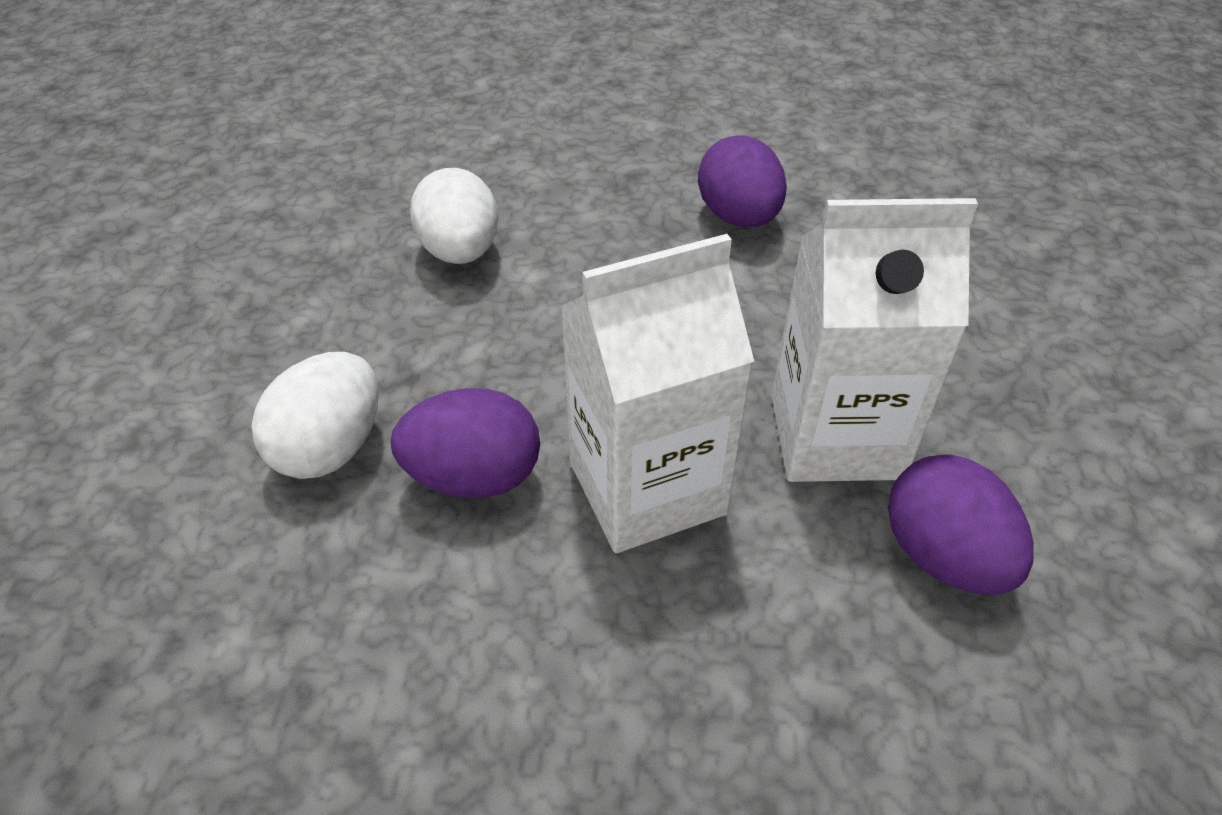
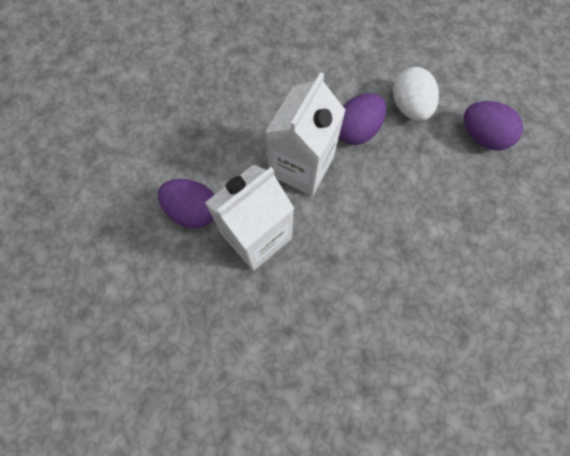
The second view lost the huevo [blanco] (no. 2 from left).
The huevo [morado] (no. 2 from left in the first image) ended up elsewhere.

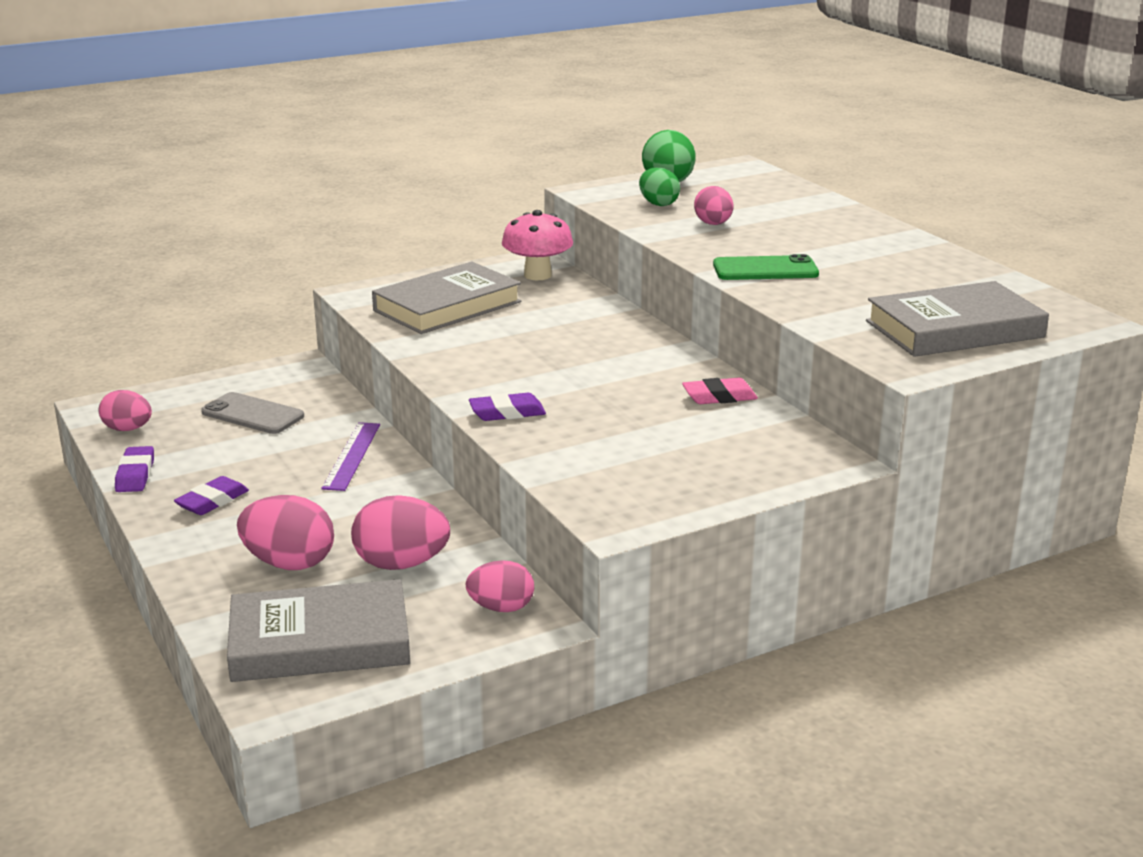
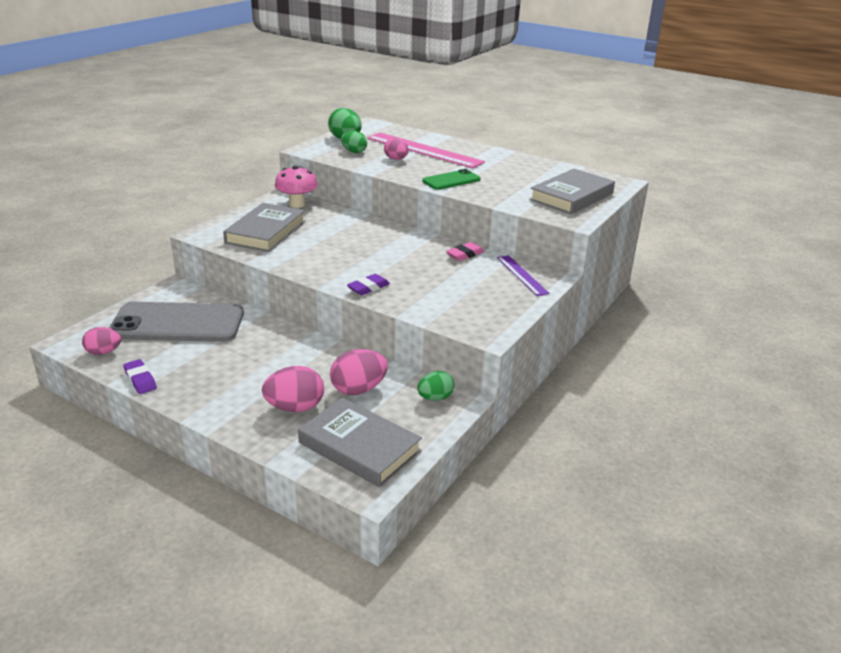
The second view lost the goma de borrar [morado] (no. 2 from left).
The size of the móvil [gris] changed by a factor of 1.96.
The libro [gris] (no. 1 from left in the first image) ended up facing another way, 75 degrees clockwise from before.
The regla [morado] ended up elsewhere.
What was the huevo [rosa] (no. 4 from left) turned into the huevo [verde] (no. 3 from left).
The second view gained the regla [rosa].

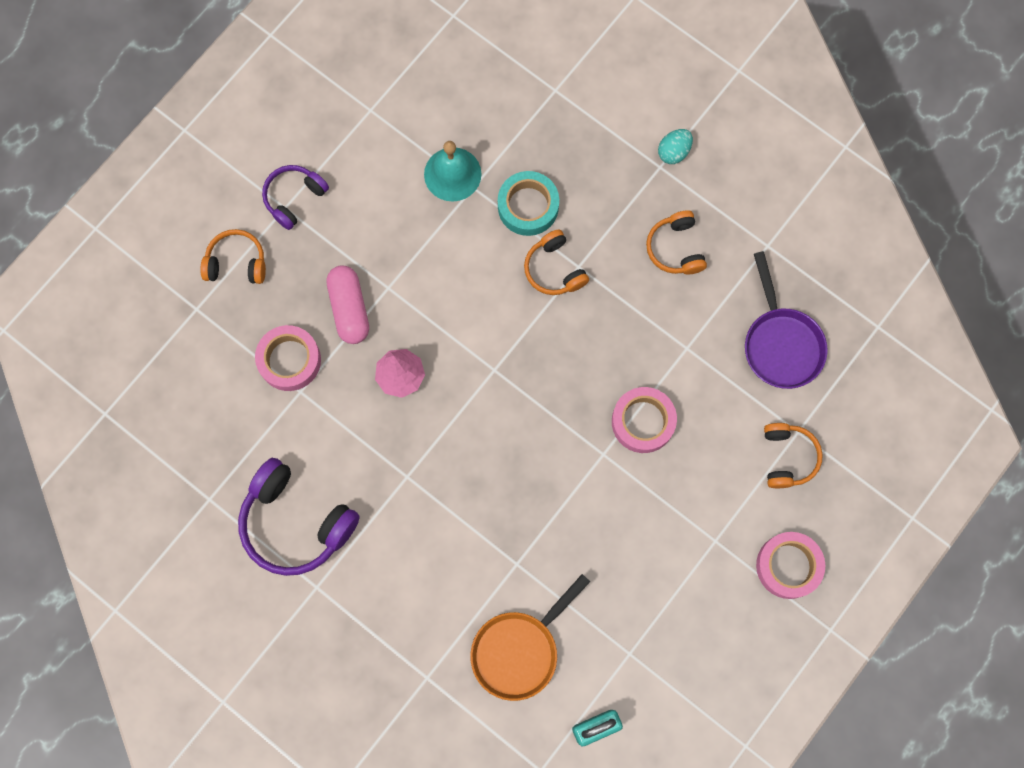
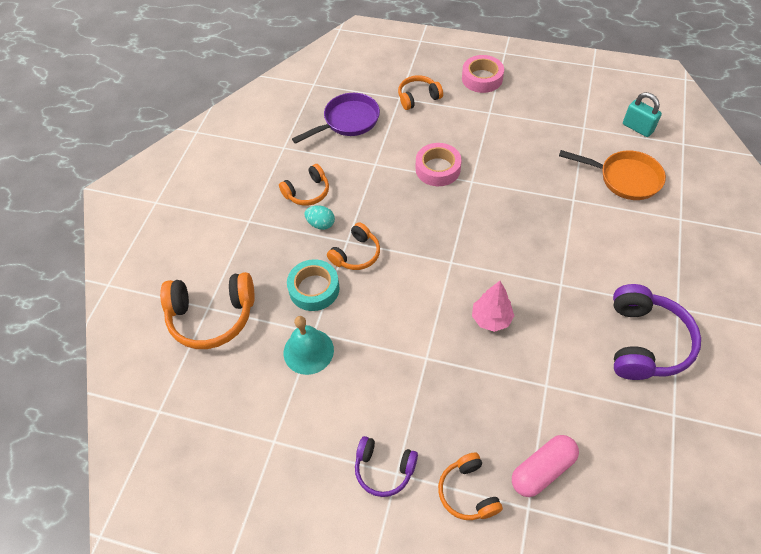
The second view lost the cinta adhesiva [rosa] (no. 1 from left).
The cápsula [rosa] ended up elsewhere.
The huevo [turquesa] ended up elsewhere.
The second view gained the auriculares [naranja] (no. 1 from left).

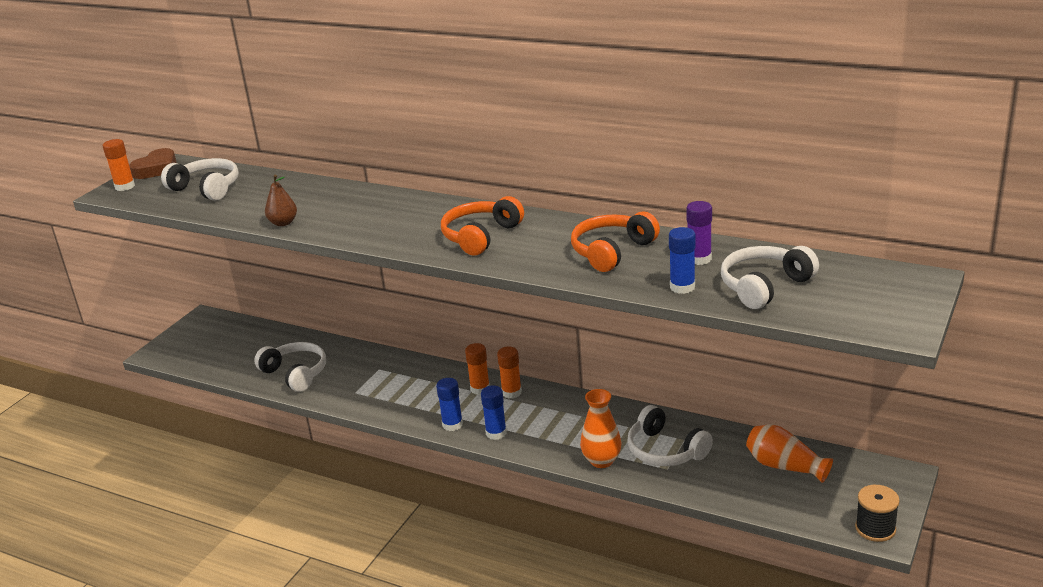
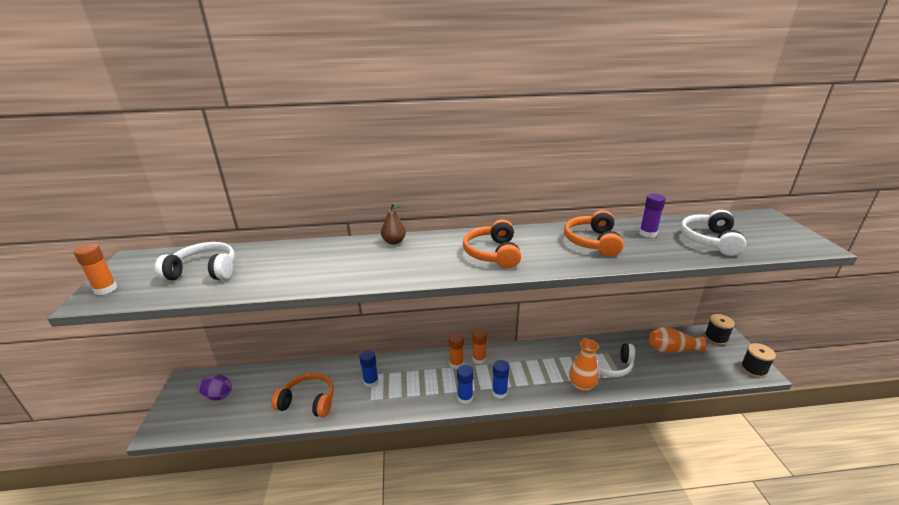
The second view lost the corazón [marrón].
What was the auriculares [blanco] (no. 2 from left) turned into the auriculares [naranja] (no. 1 from left).
The pera [marrón] ended up elsewhere.
The barra de pegamento [azul] (no. 3 from left in the first image) ended up elsewhere.
The second view gained the huevo [morado].
The second view gained the carrete [negro] (no. 1 from left).

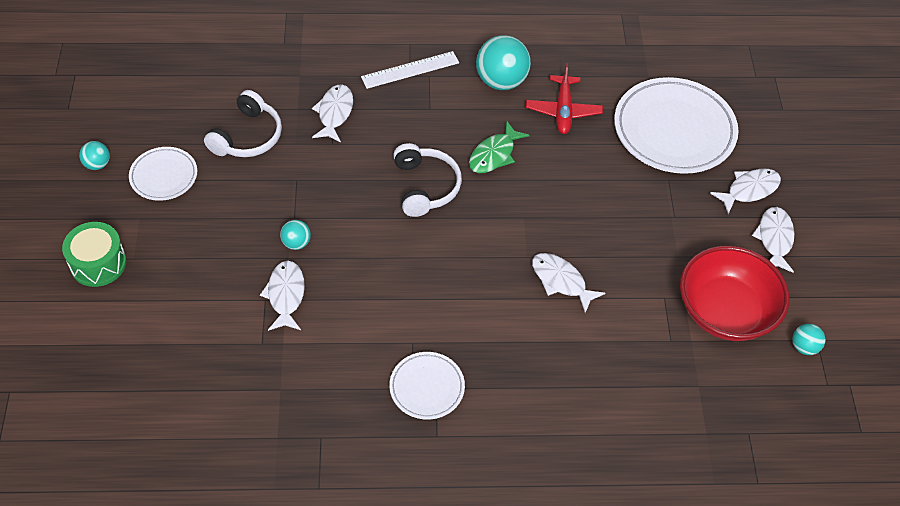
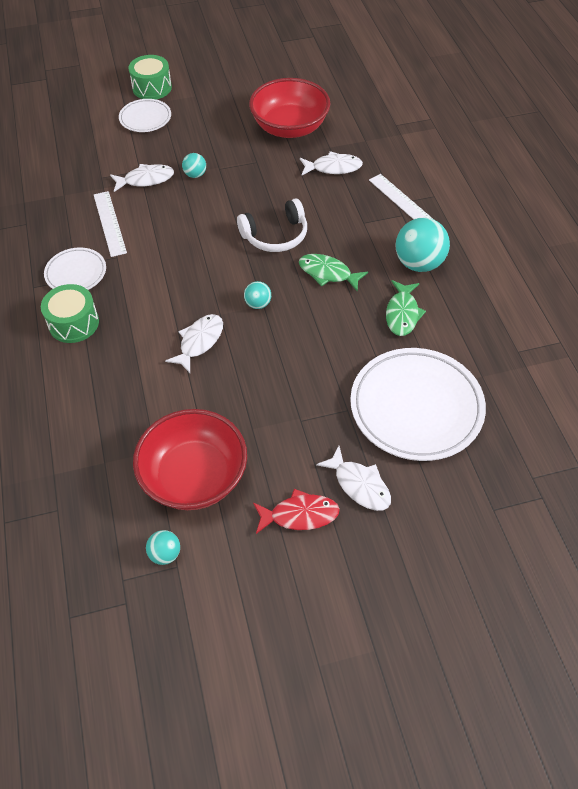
The pelota [turquesa] (no. 1 from left in the first image) ended up elsewhere.
The plato [blanco] (no. 1 from left in the first image) ended up elsewhere.
Where the auriculares [blanco] (no. 1 from left) stood, the cuenco [rojo] (no. 2 from left) came to stand.
Where the avión [rojo] stood, the pez [verde] (no. 2 from left) came to stand.
What was the pez [blanco] (no. 5 from left) turned into the pez [rojo].
The second view gained the tambor [verde] (no. 1 from left).
The second view gained the regla [blanco] (no. 1 from left).

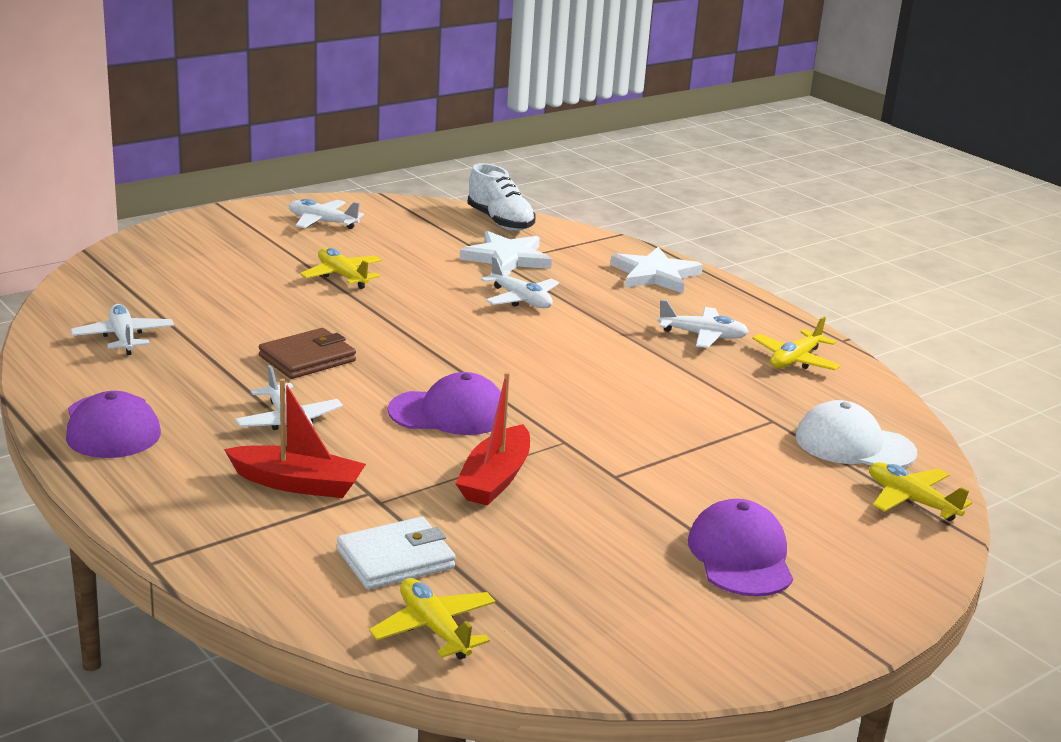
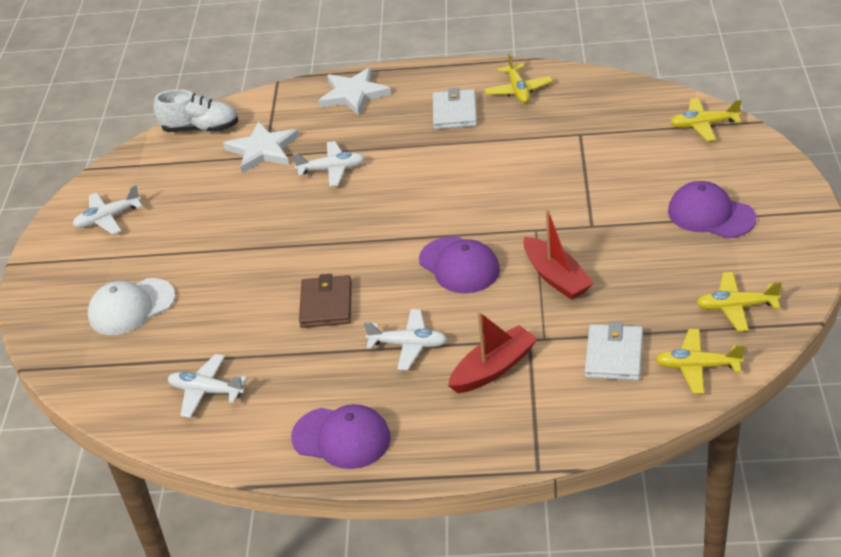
The avión [amarillo] (no. 1 from left in the first image) ended up elsewhere.
The gorra [morado] (no. 2 from left) ended up facing another way, 105 degrees clockwise from before.
Where the avión [blanco] (no. 5 from left) stood, the cartera [blanco] (no. 1 from left) came to stand.
The gorra [blanco] ended up elsewhere.

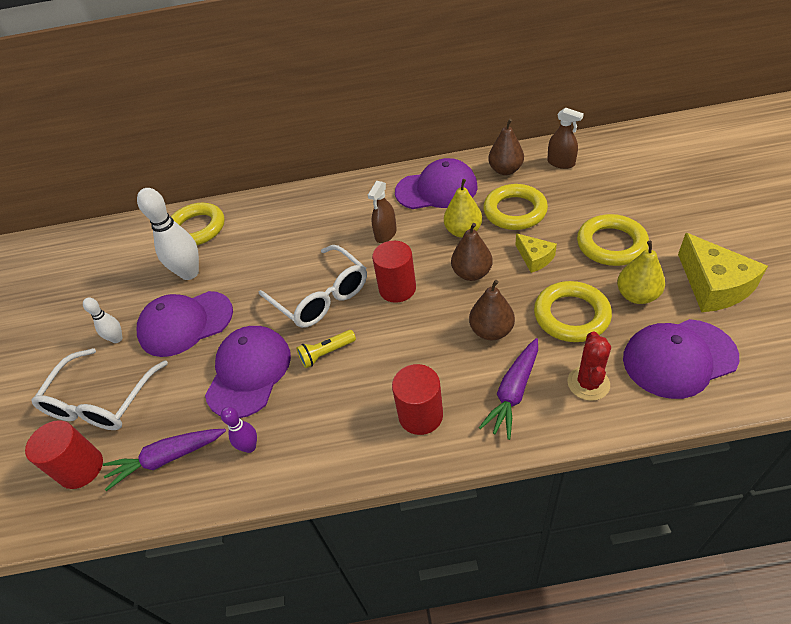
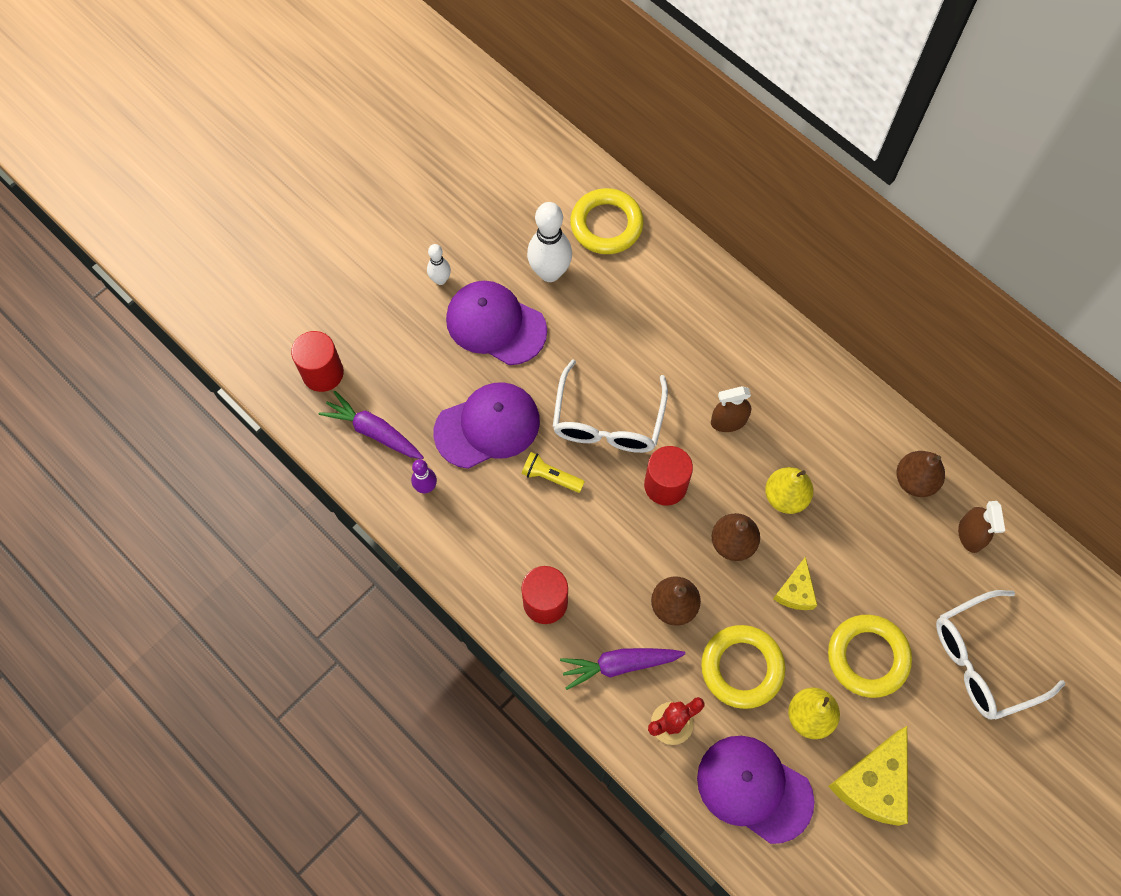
The gafas [blanco] (no. 1 from left in the first image) ended up elsewhere.
The second view lost the gorra [morado] (no. 3 from left).
The second view lost the anillo [amarillo] (no. 2 from left).

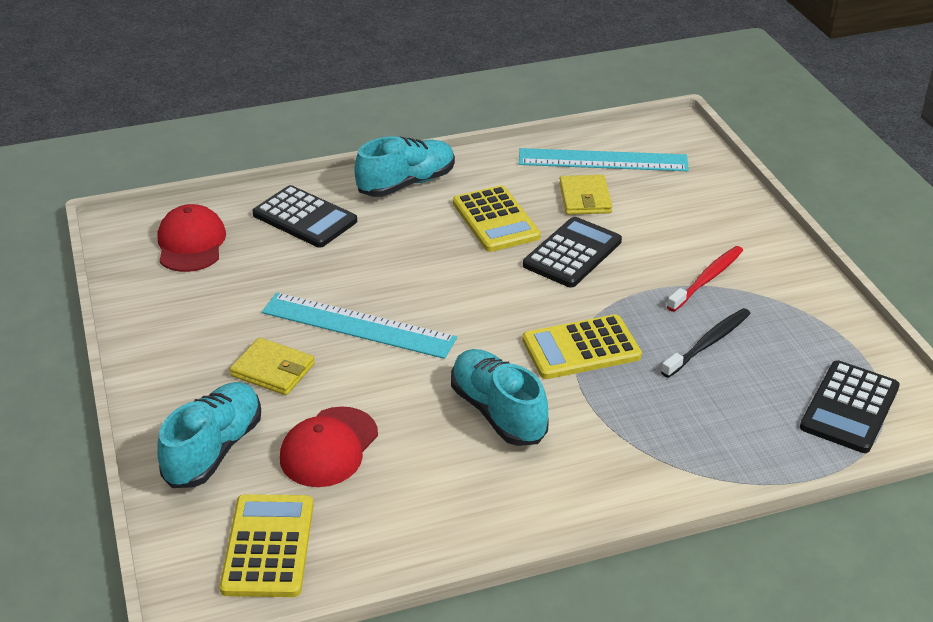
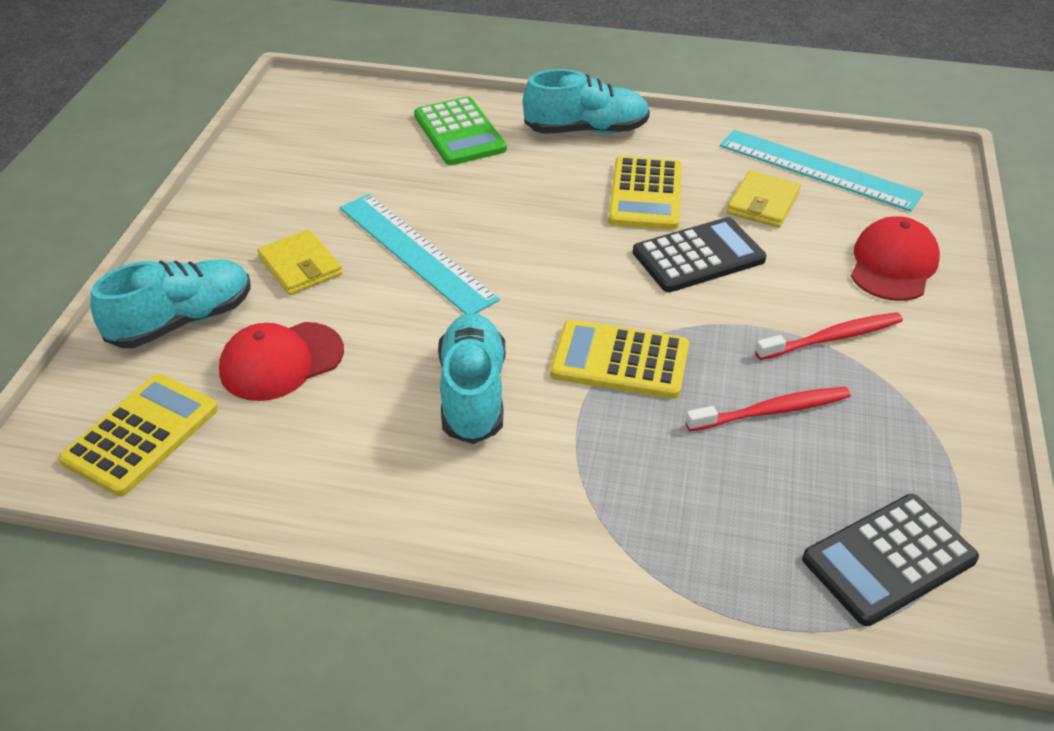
The gorra [rojo] (no. 1 from left in the first image) ended up elsewhere.
What was the calculadora [negro] (no. 1 from left) turned into the calculadora [verde].
What was the cepillo de dientes [negro] turned into the cepillo de dientes [rojo] (no. 1 from left).

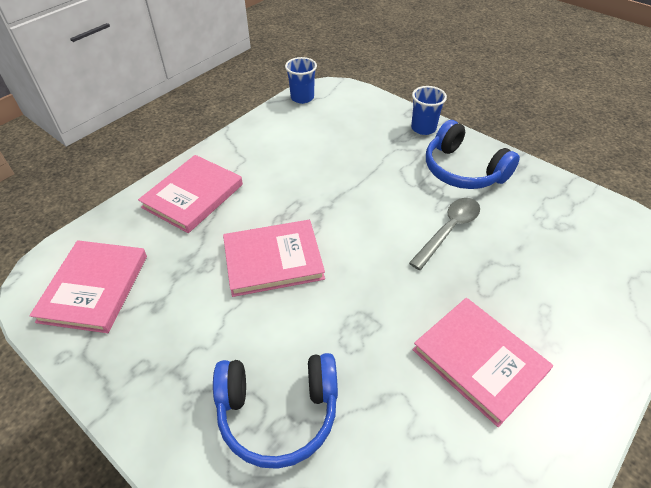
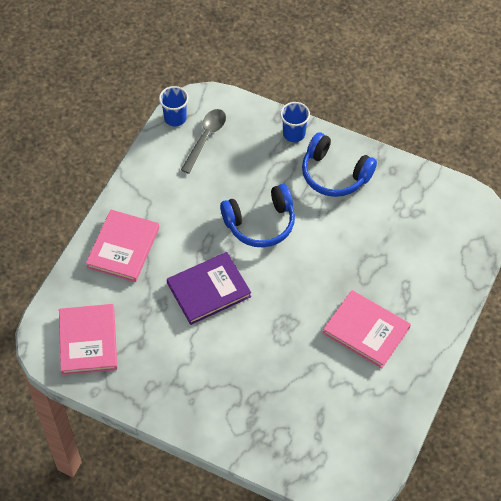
The auriculares [azul] (no. 1 from left) ended up elsewhere.
What was the libro [rosa] (no. 3 from left) turned into the libro [morado].
The cuchara [gris] ended up elsewhere.

